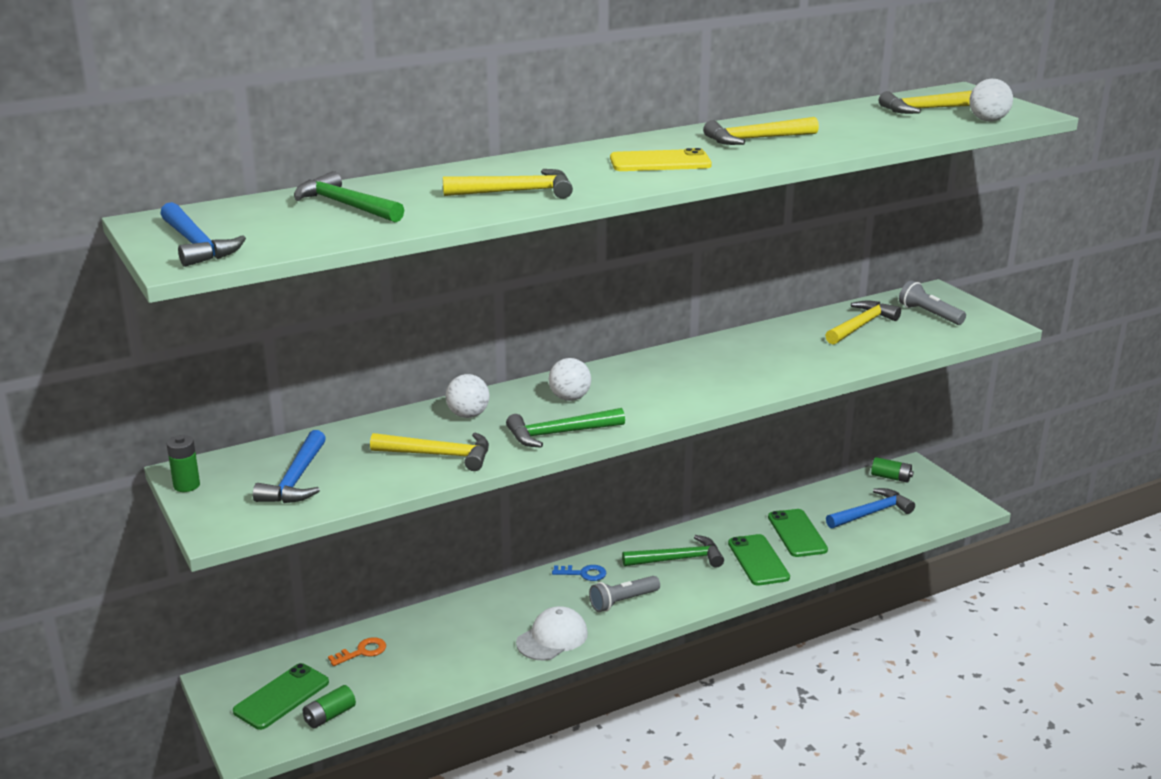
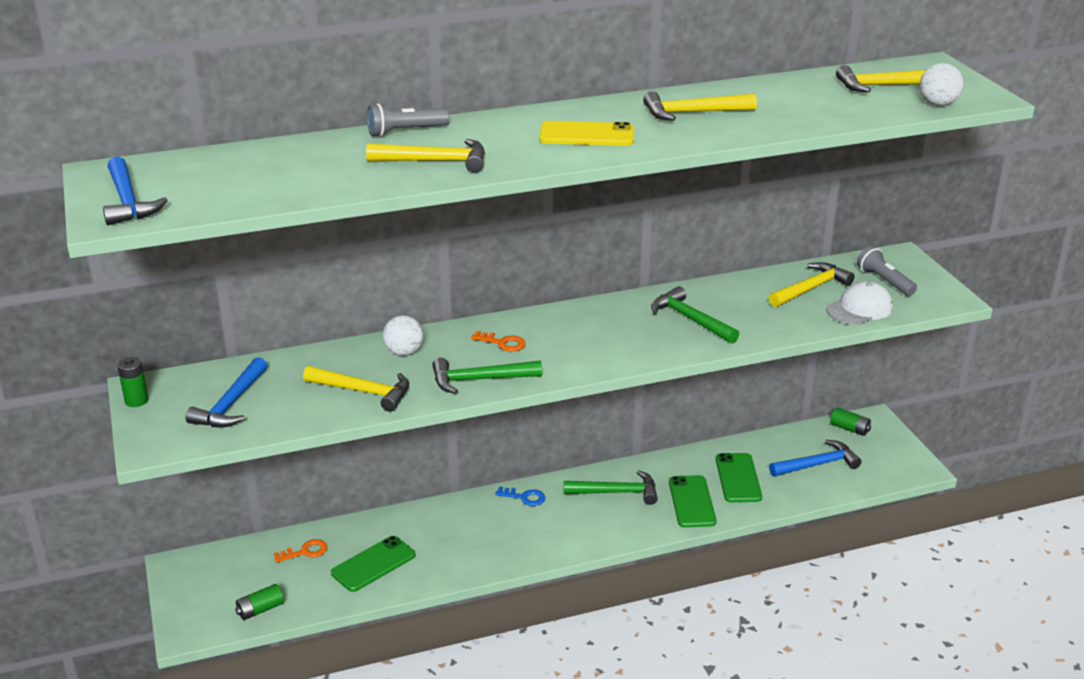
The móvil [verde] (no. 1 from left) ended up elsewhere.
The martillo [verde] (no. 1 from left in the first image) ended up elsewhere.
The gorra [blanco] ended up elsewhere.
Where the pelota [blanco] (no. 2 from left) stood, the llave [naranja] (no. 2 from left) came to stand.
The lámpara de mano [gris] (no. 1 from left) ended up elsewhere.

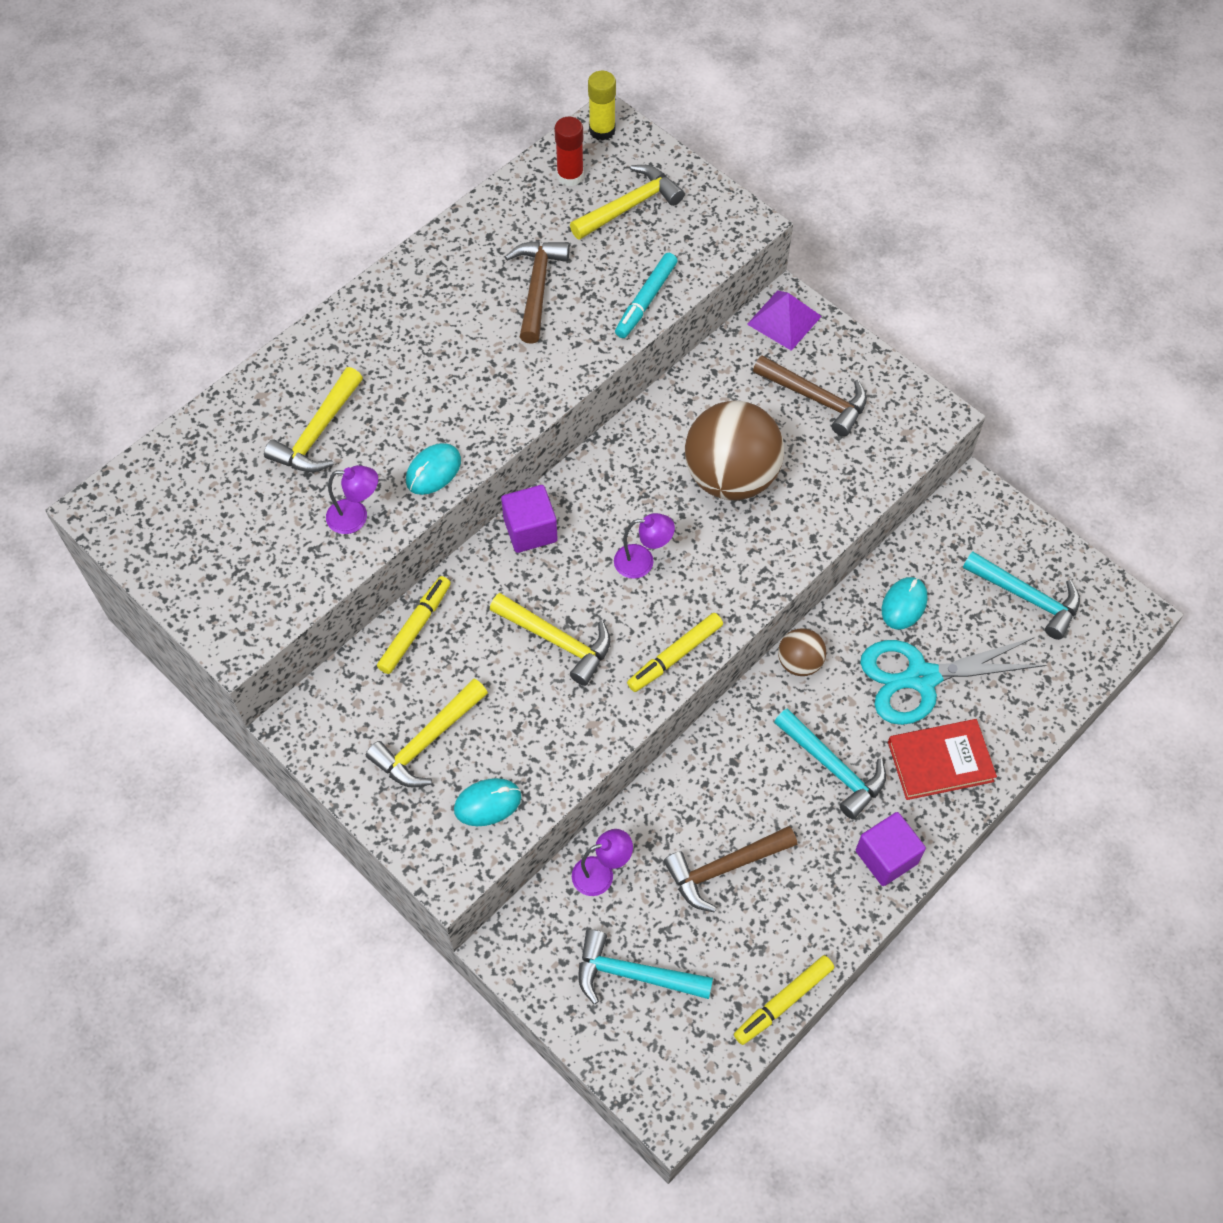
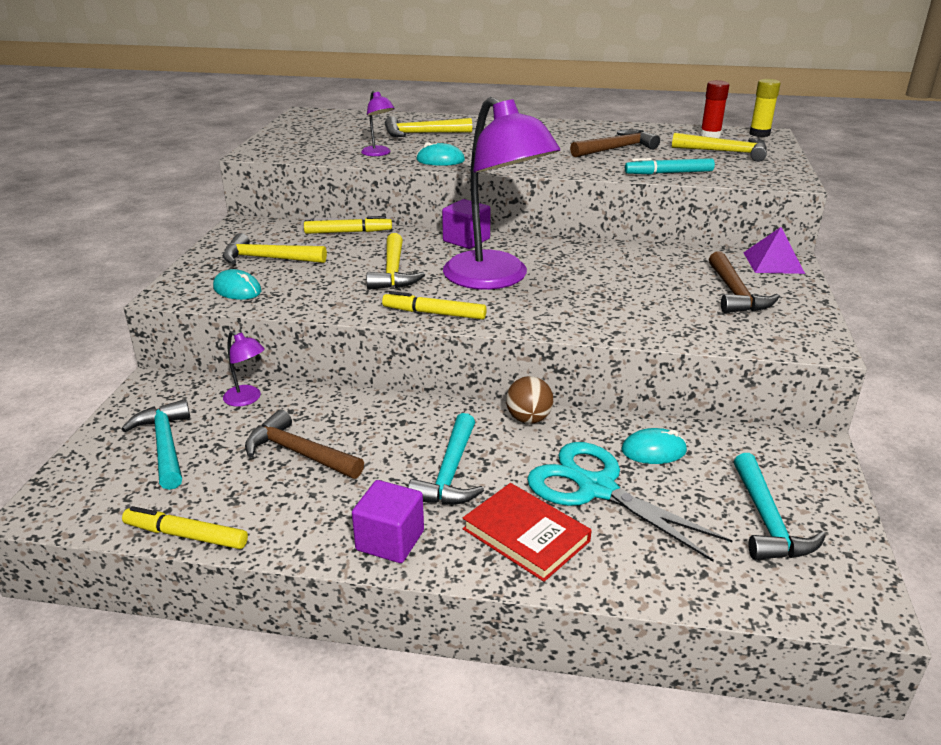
The size of the lámpara [morado] (no. 3 from left) changed by a factor of 2.50.
The second view lost the pelota [marrón] (no. 1 from left).

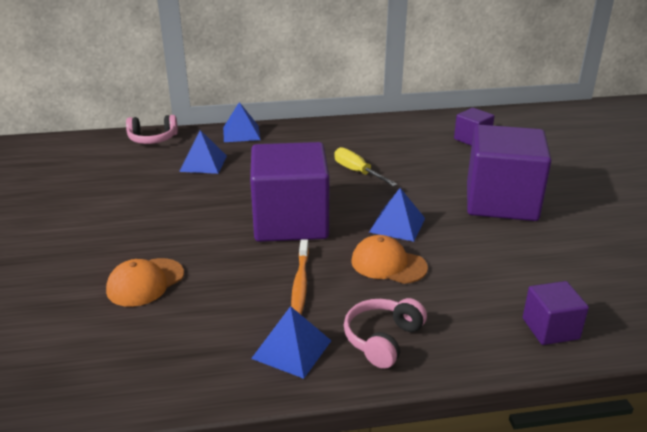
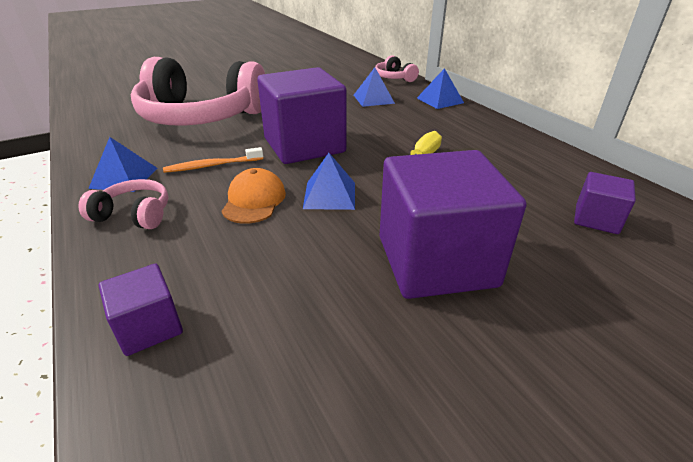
Where the gorra [naranja] (no. 1 from left) stood, the auriculares [rosa] (no. 2 from left) came to stand.

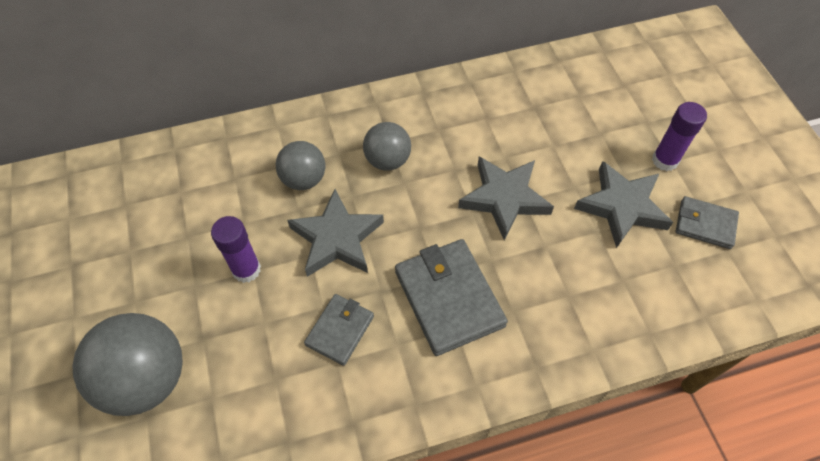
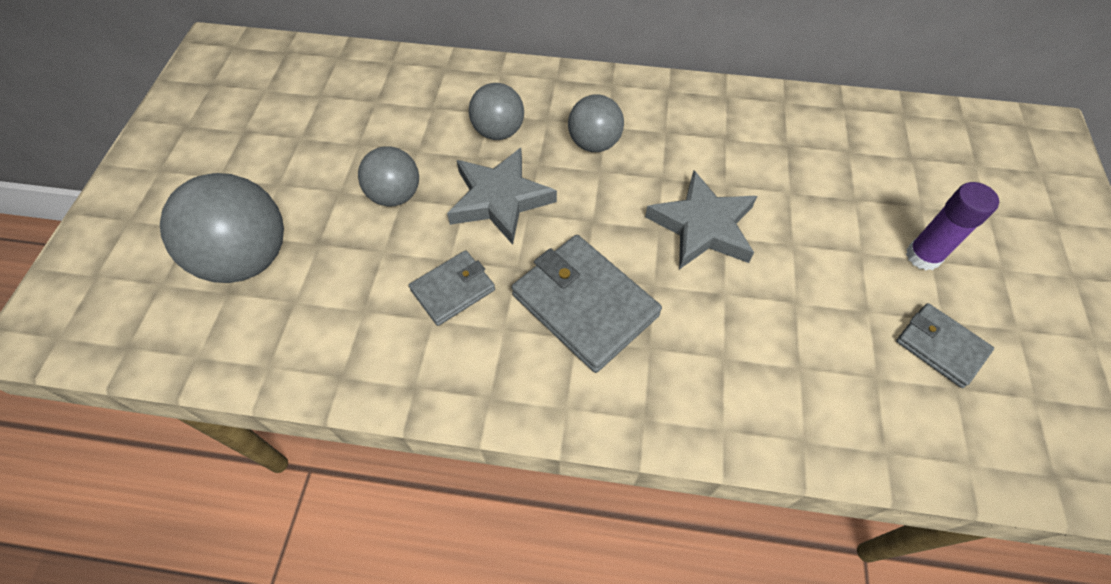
Where the barra de pegamento [morado] (no. 1 from left) stood, the pelota [gris] (no. 2 from left) came to stand.
The cartera [gris] (no. 2 from left) ended up facing another way, 45 degrees counterclockwise from before.
The second view lost the estrella [gris] (no. 3 from left).

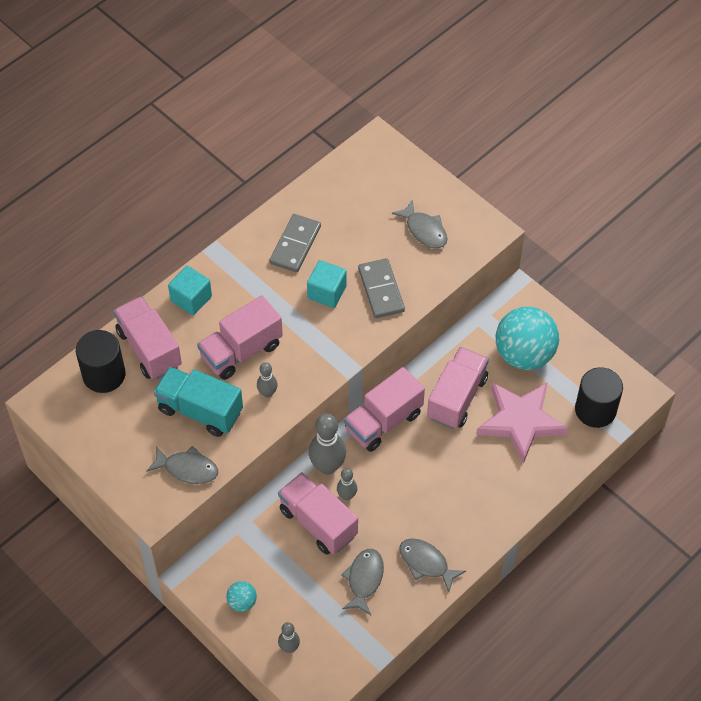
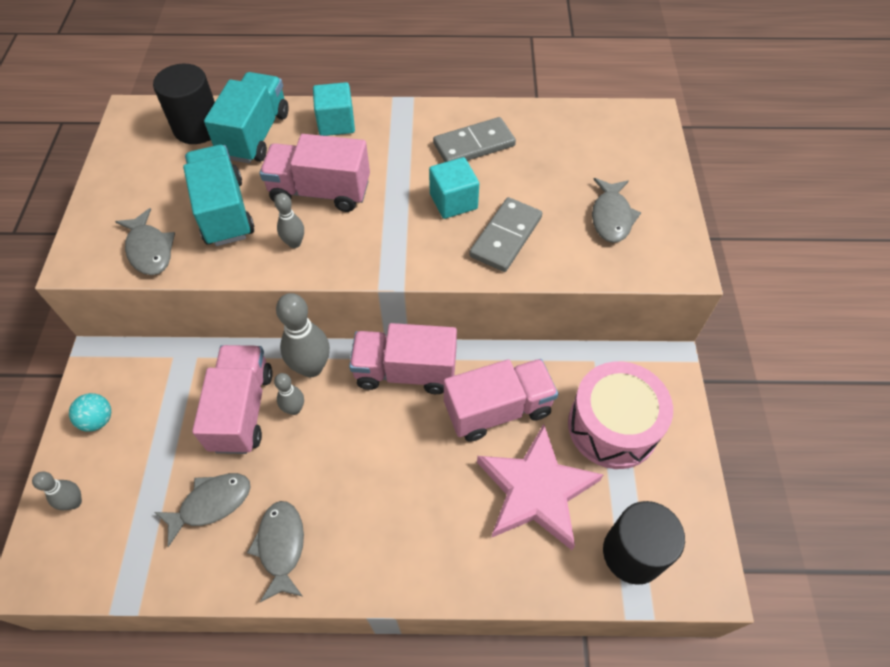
What was the camión [rosa] (no. 1 from left) turned into the camión [turquesa] (no. 2 from left).
Where the pelota [turquesa] (no. 2 from left) stood, the tambor [rosa] came to stand.

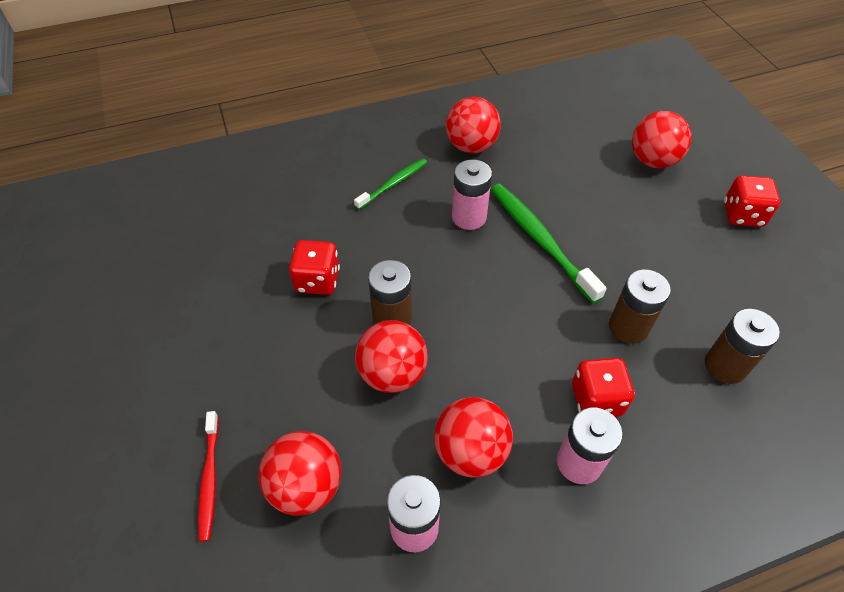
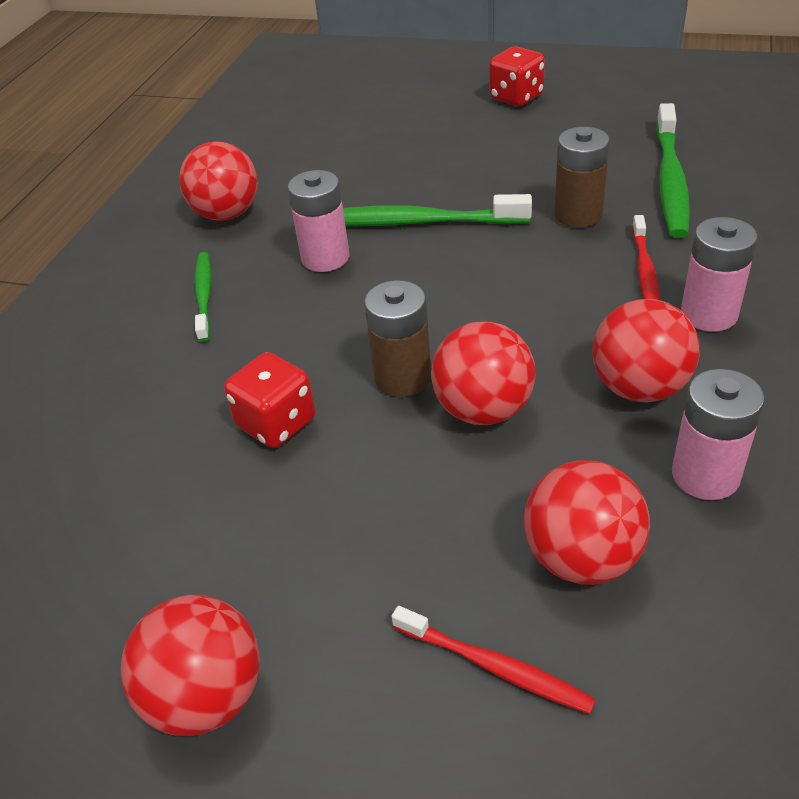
Where the dado [rojo] (no. 2 from left) stood, the cepillo de dientes [rojo] (no. 2 from left) came to stand.
The pelota [rojo] (no. 5 from left in the first image) ended up elsewhere.
Where the pila [marrón] (no. 3 from left) stood, the cepillo de dientes [verde] (no. 3 from left) came to stand.

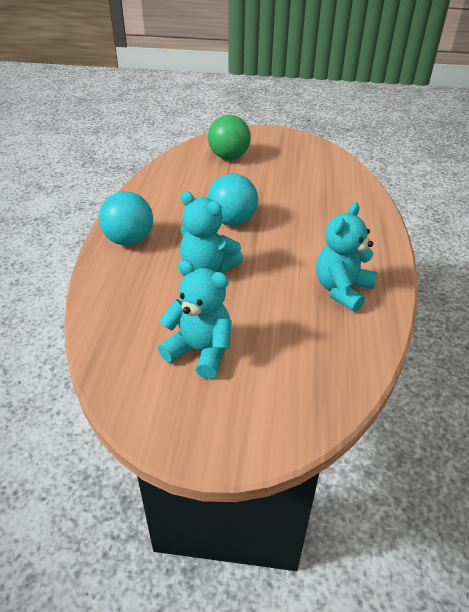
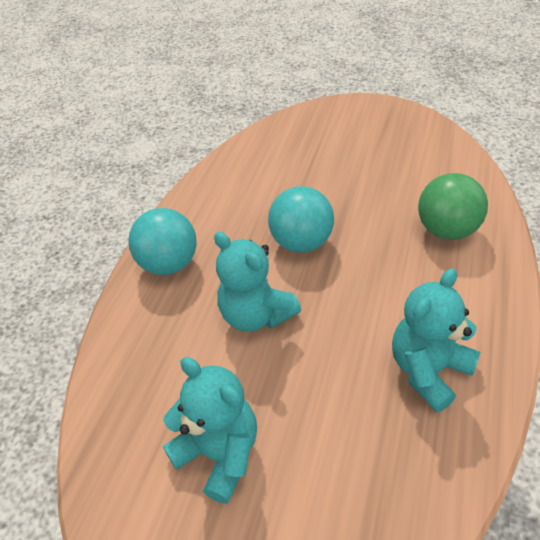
The pelota [verde] ended up elsewhere.

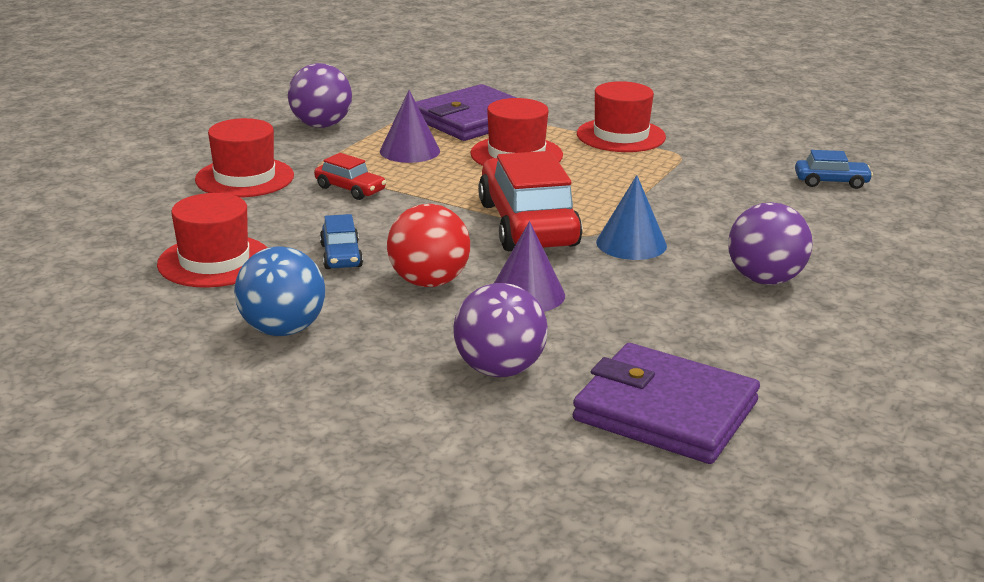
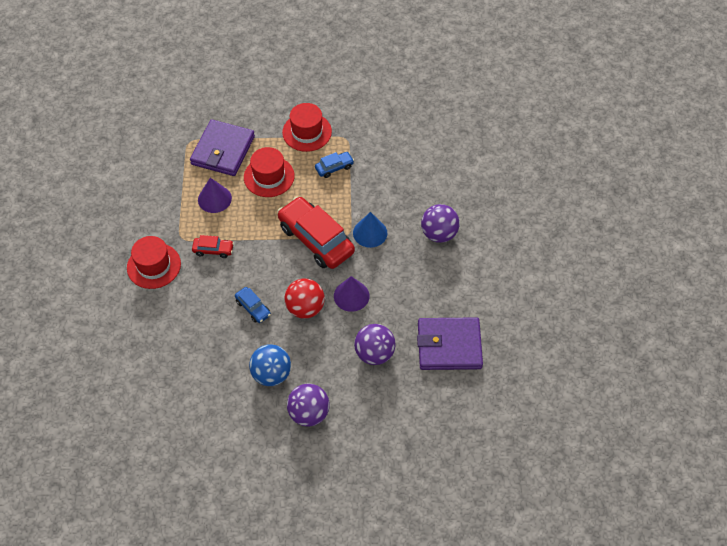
The second view lost the sombrero [rojo] (no. 1 from left).
The pelota [morado] (no. 1 from left) ended up elsewhere.
The coche [azul] (no. 2 from left) ended up elsewhere.

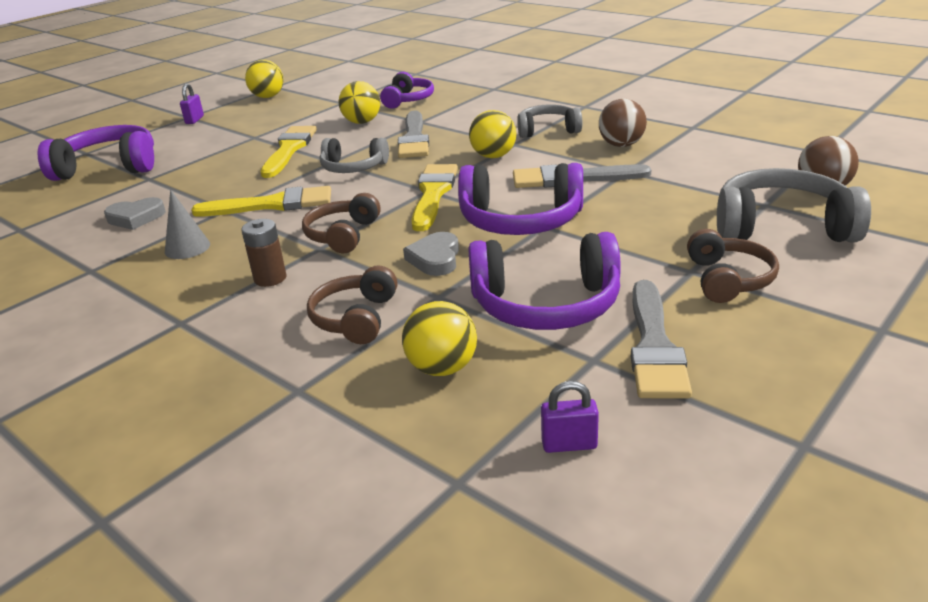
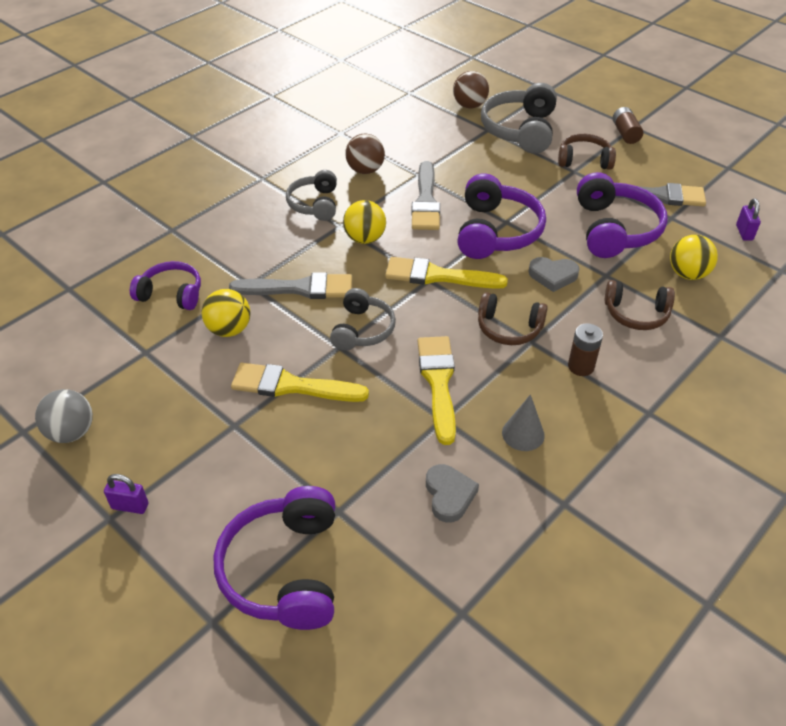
What was the pelota [amarillo] (no. 1 from left) turned into the pelota [gris].
The second view gained the pila [marrón] (no. 2 from left).

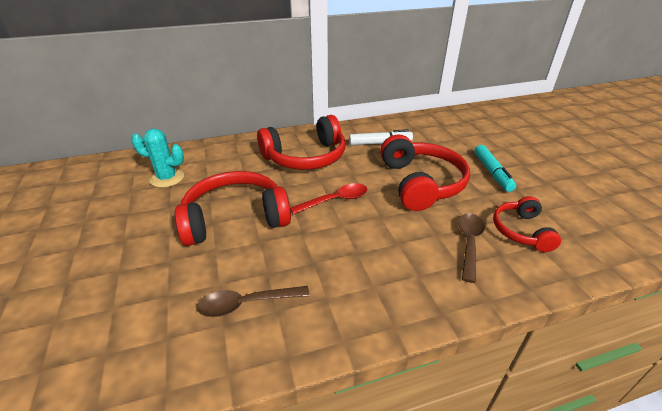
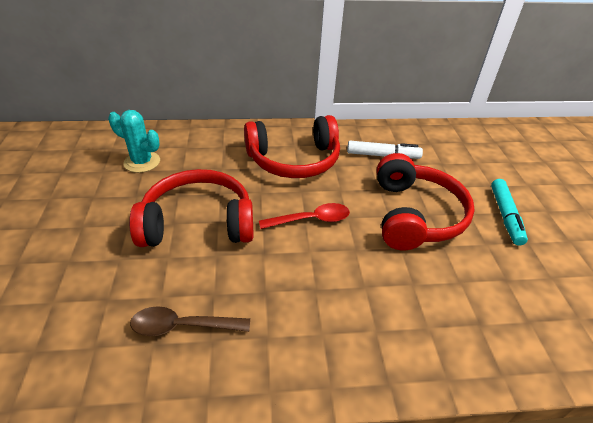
The second view lost the cuchara [marrón] (no. 2 from left).
The second view lost the auriculares [rojo] (no. 4 from left).

